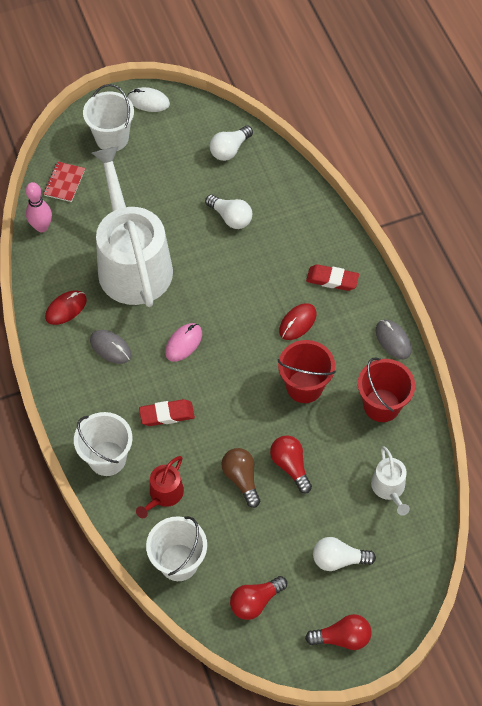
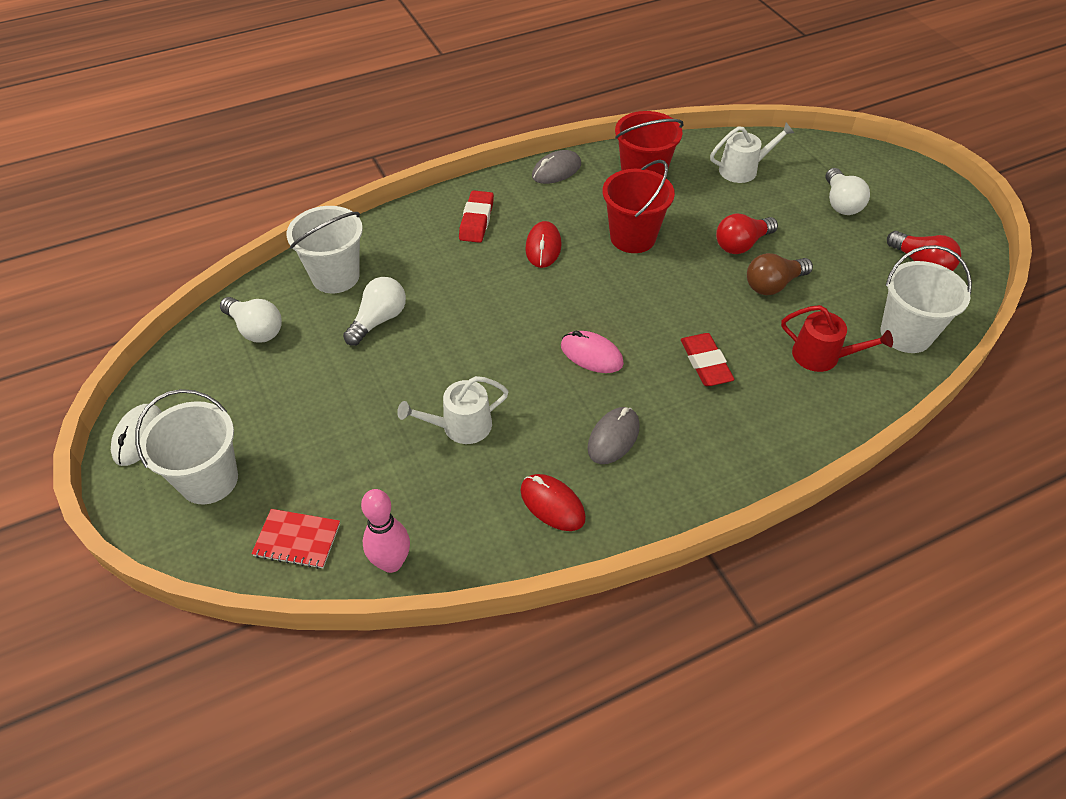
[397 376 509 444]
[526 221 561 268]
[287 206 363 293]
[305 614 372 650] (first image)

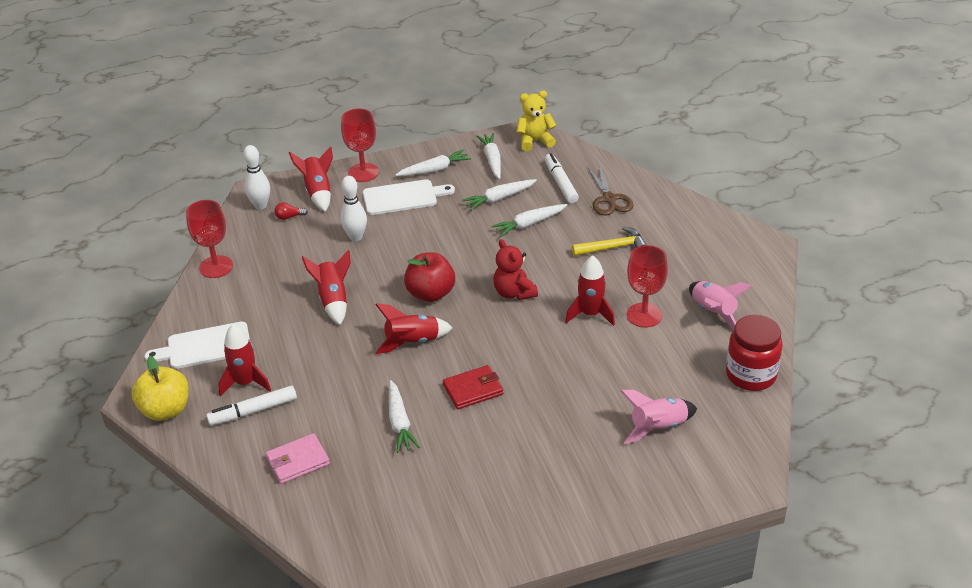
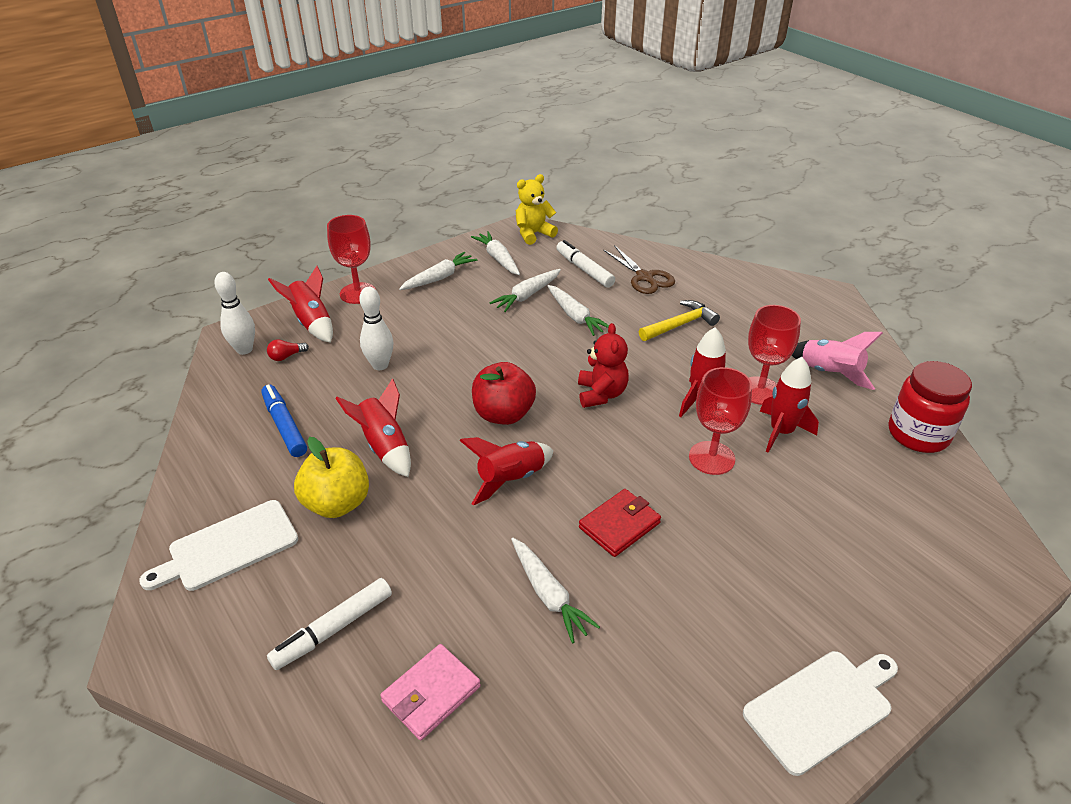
[743 651 898 776]
[689 367 752 475]
[548 285 609 336]
[578 323 629 408]
[760 357 819 453]
[294 437 369 518]
[620 390 697 444] (first image)
[261 384 307 457]

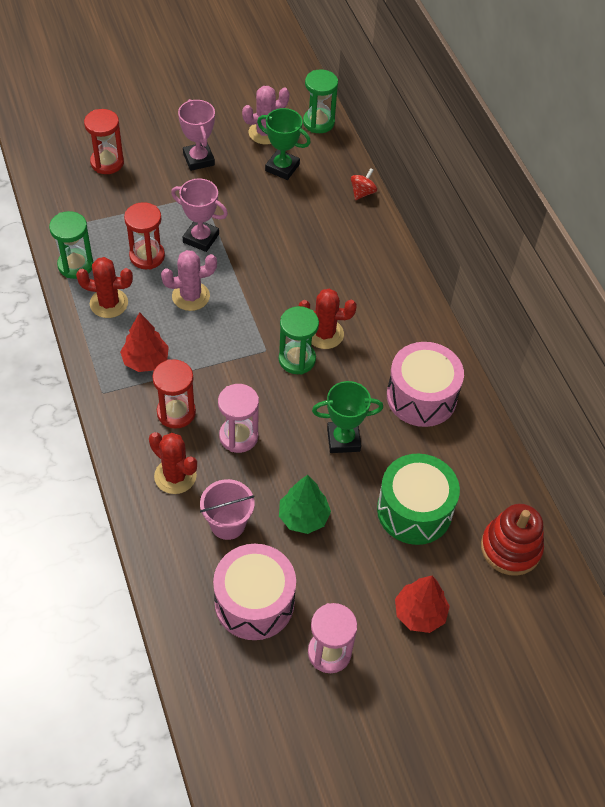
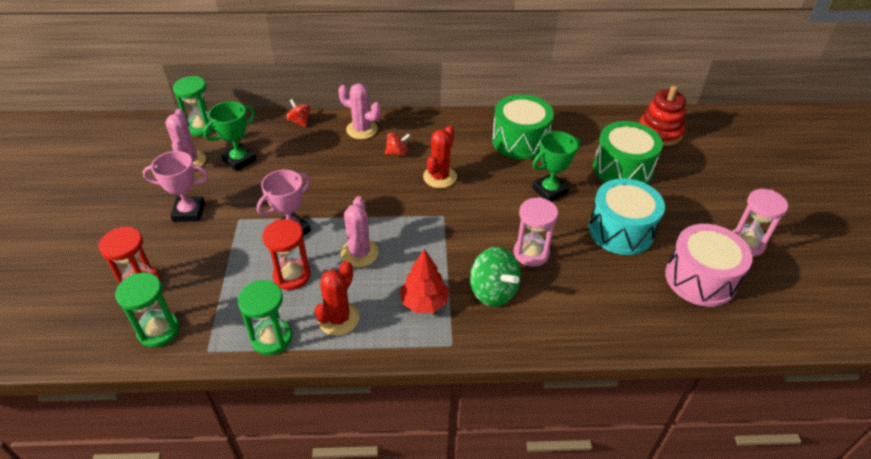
[115 273 179 348]
[492 94 554 159]
[470 247 521 307]
[532 131 581 201]
[149 432 197 494] (first image)
[588 178 665 255]
[200 479 255 540] (first image)
[395 576 450 633] (first image)
[338 83 381 139]
[385 132 410 156]

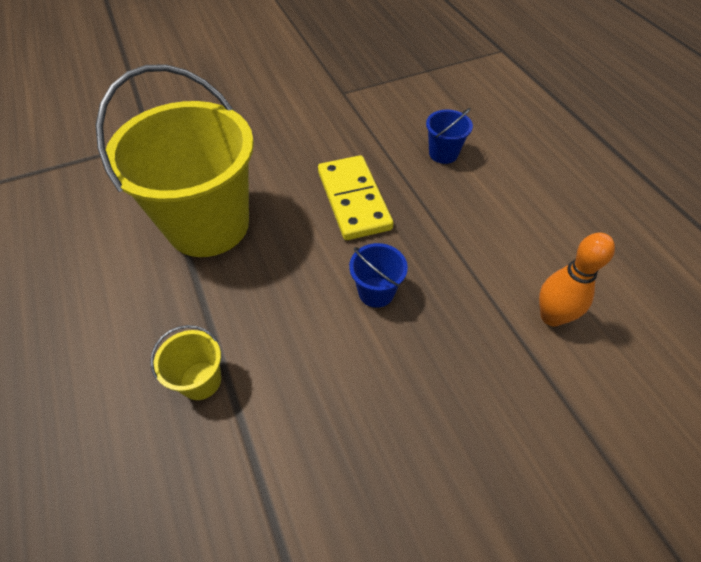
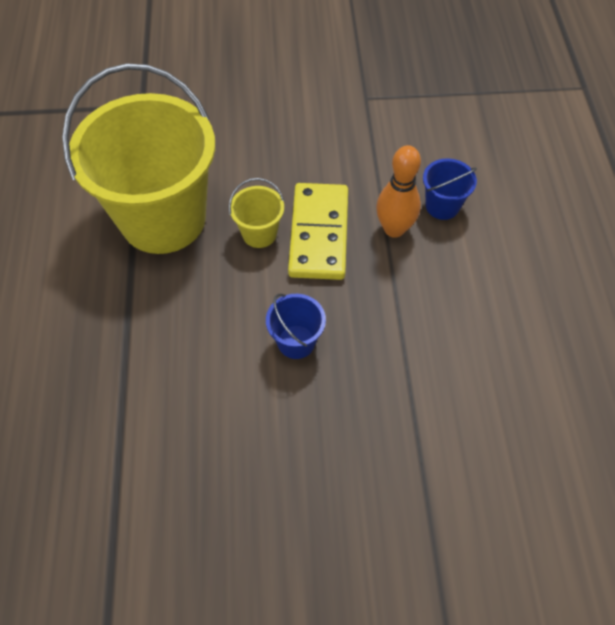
[376 145 421 238]
[229 178 284 248]

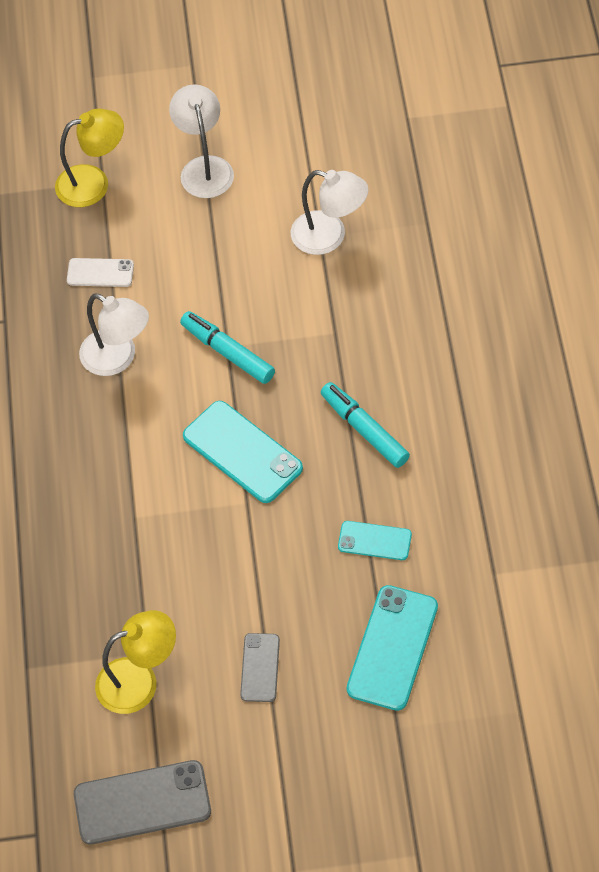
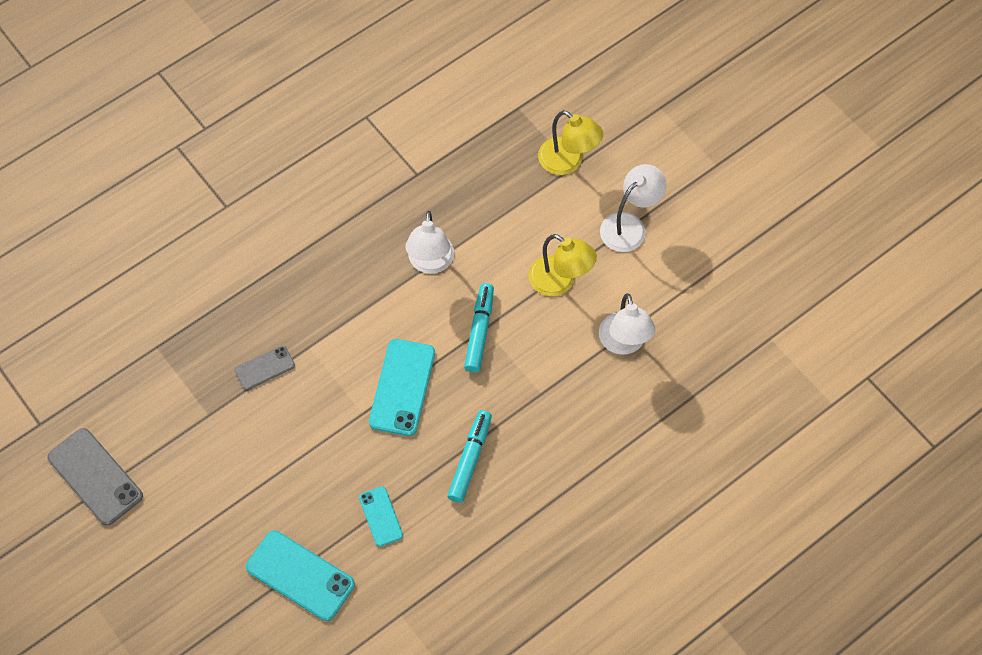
[67 258 134 287] (first image)
[246 530 355 621]
[529 234 597 296]
[235 346 295 390]

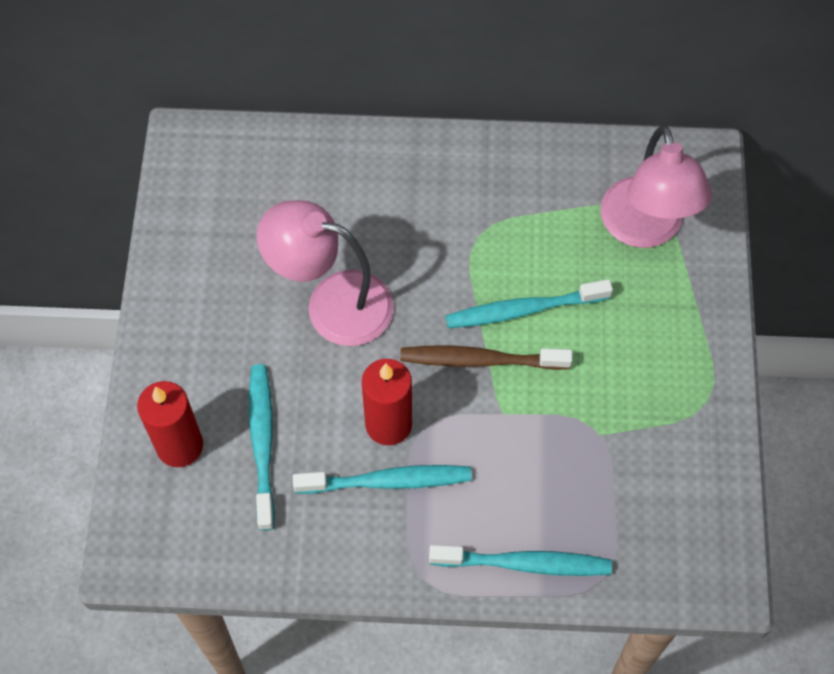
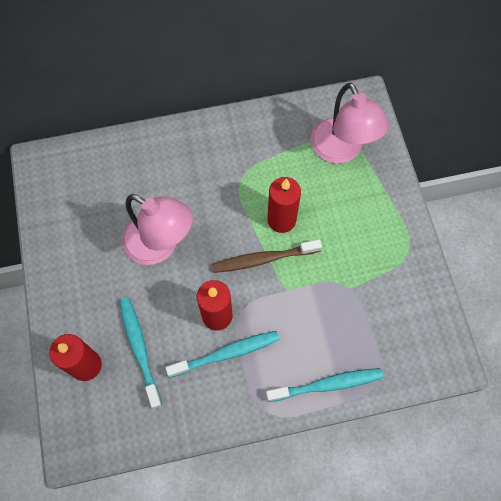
[122 194 193 265]
[267 177 301 233]

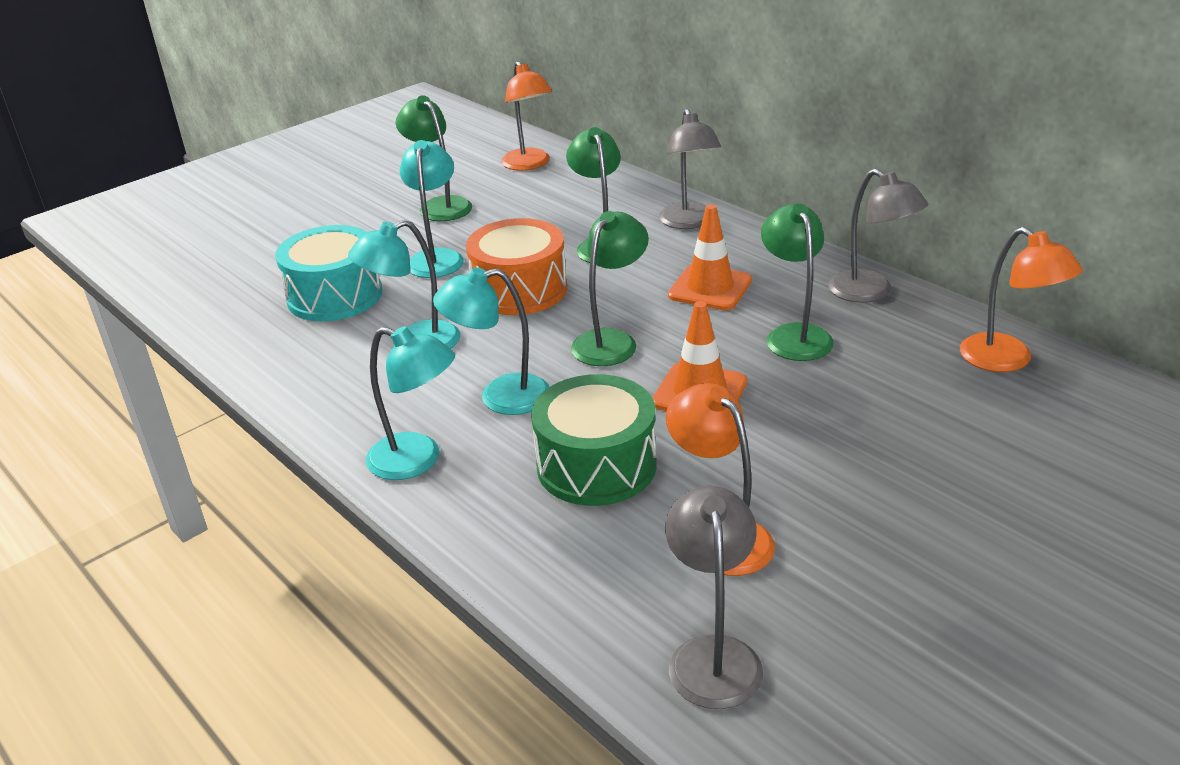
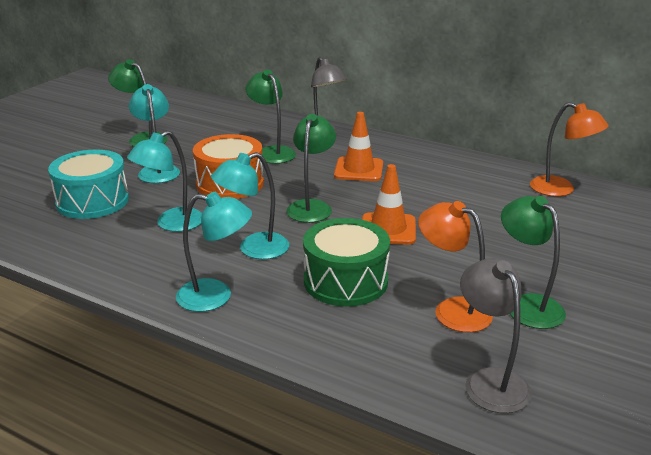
[501 61 552 171] (first image)
[828 169 928 303] (first image)
[501 196 566 329]

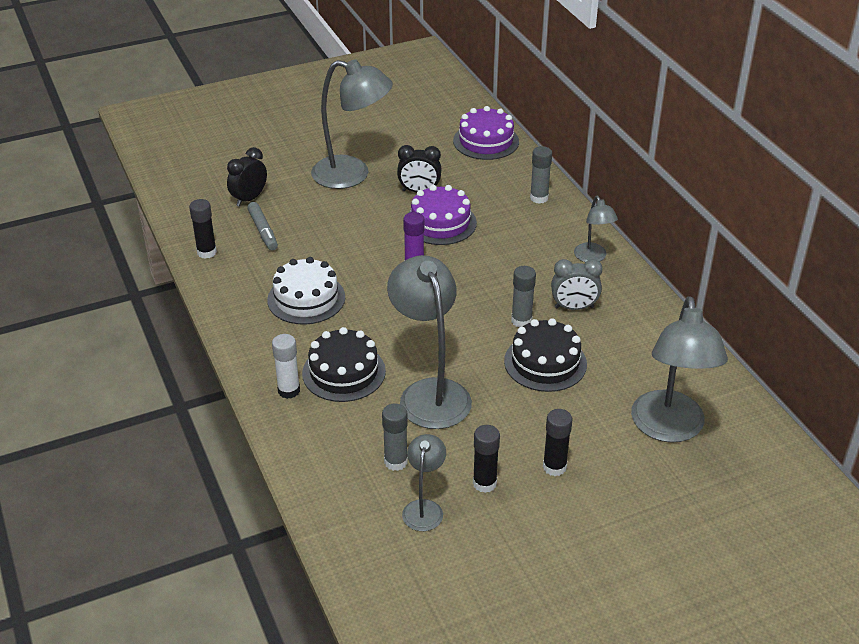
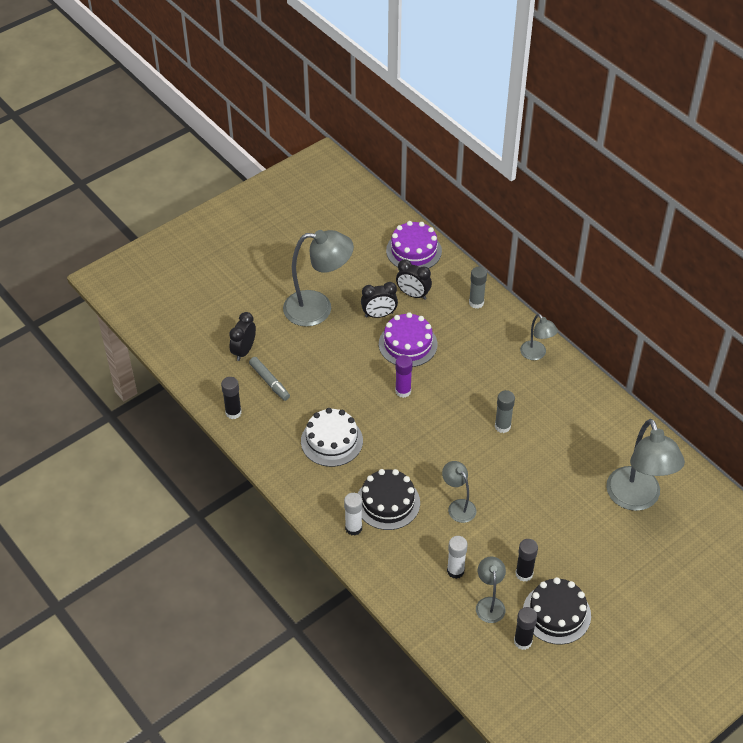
[442 461 476 523]
[551 259 603 310] (first image)
[523 577 591 645]
[447 536 468 579]
[514 607 537 650]
[396 259 432 300]

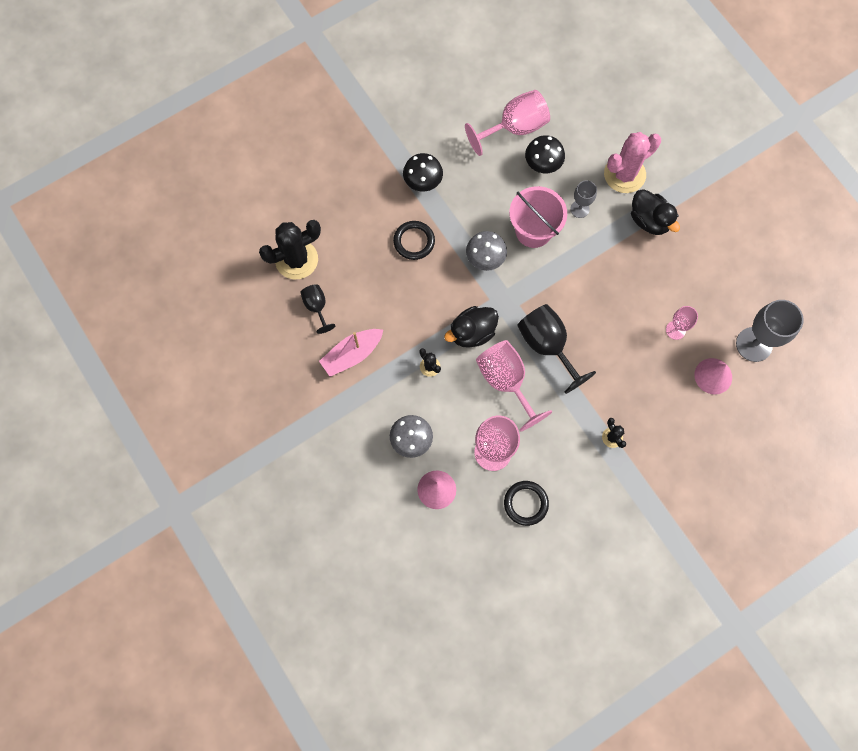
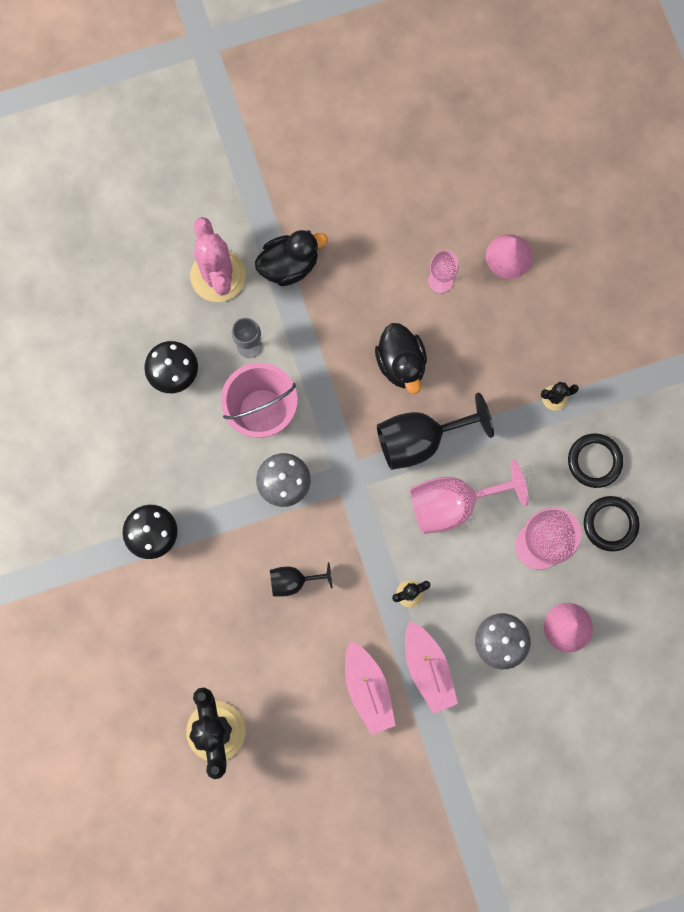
[465 90 550 156] (first image)
[568 433 623 488]
[270 562 333 597]
[736 300 804 362] (first image)
[375 323 427 394]
[405 621 458 714]

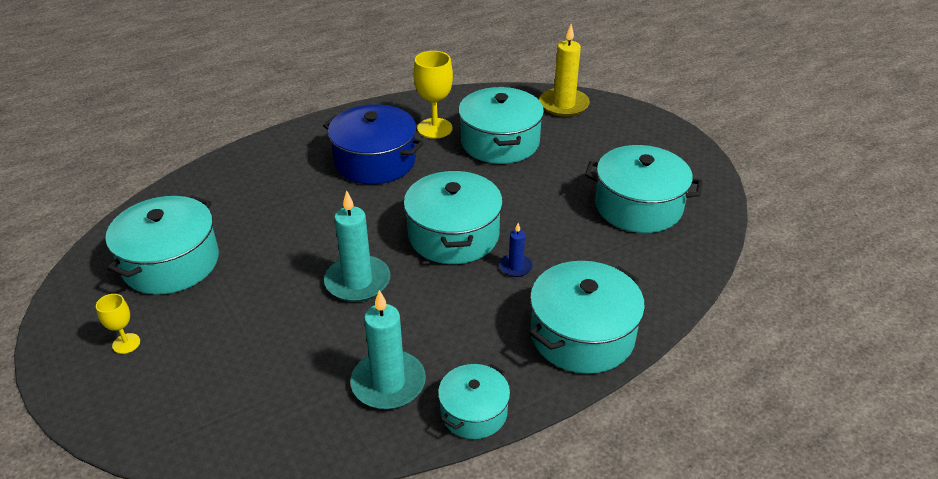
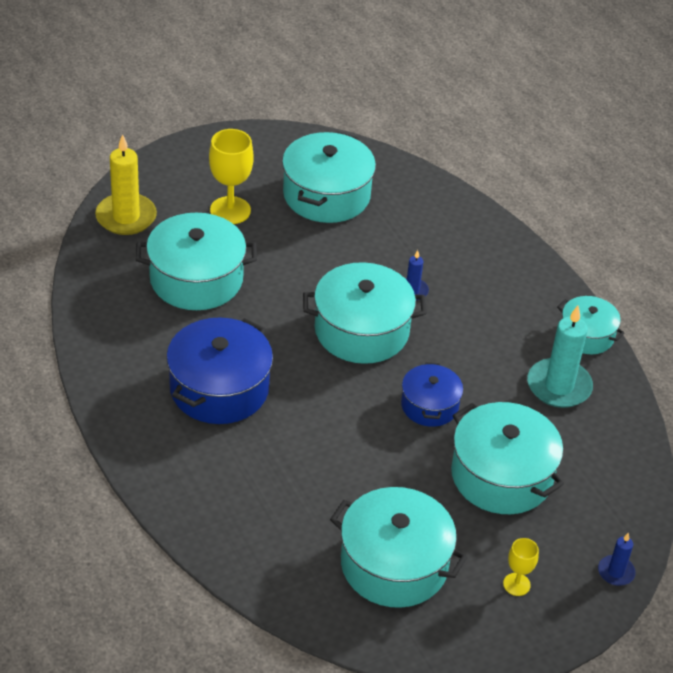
[209 129 254 224]
[401 362 463 427]
[451 402 564 514]
[598 533 636 586]

